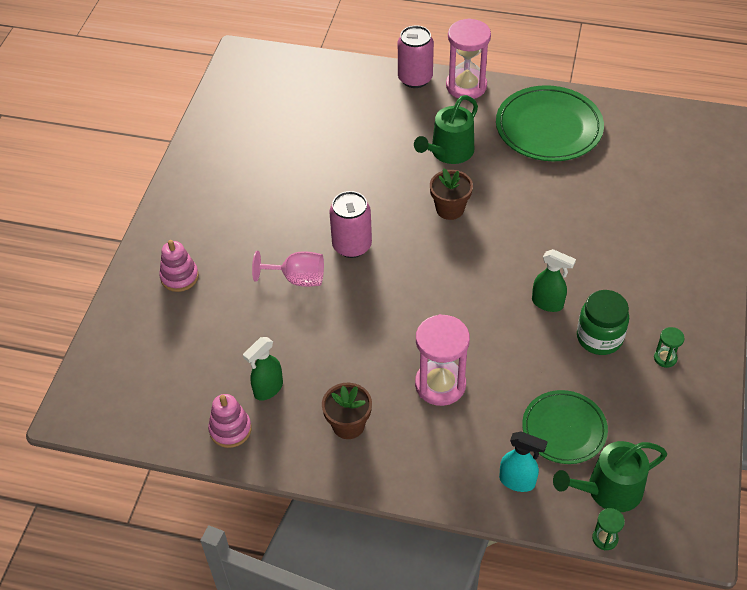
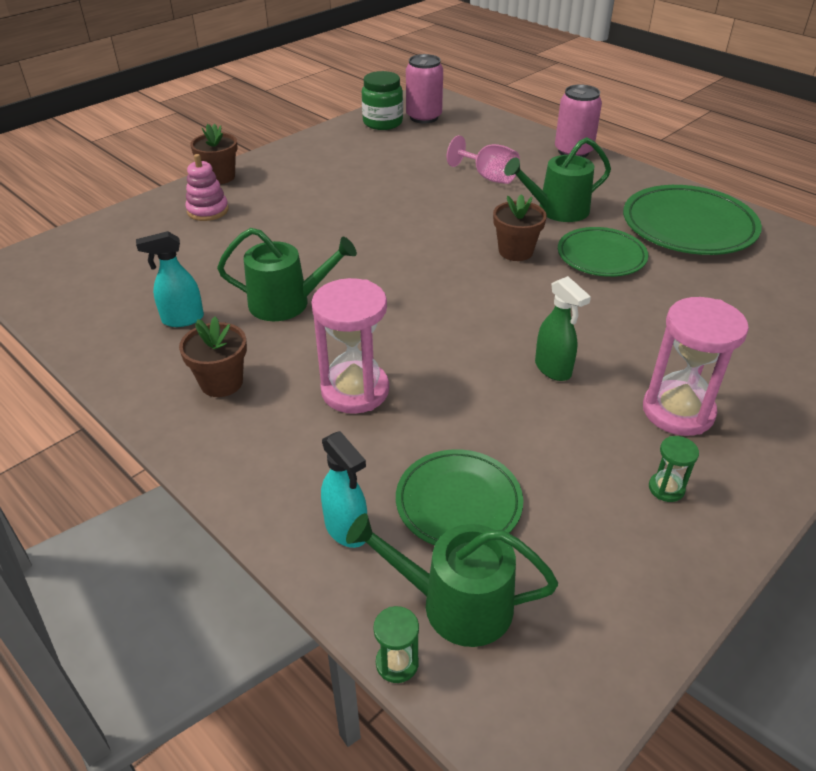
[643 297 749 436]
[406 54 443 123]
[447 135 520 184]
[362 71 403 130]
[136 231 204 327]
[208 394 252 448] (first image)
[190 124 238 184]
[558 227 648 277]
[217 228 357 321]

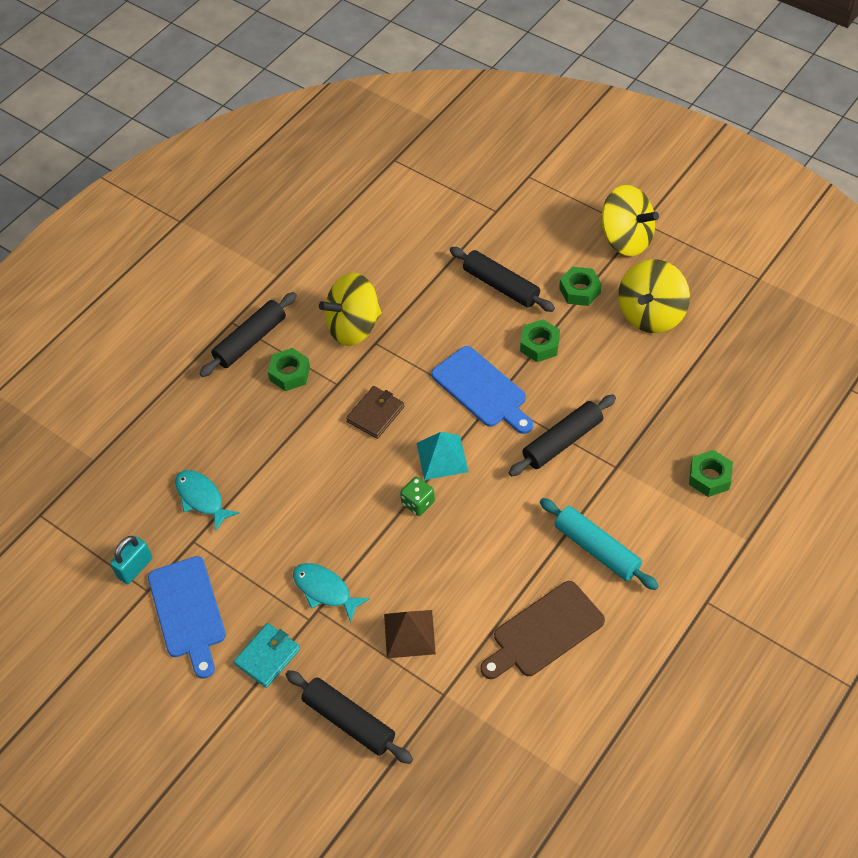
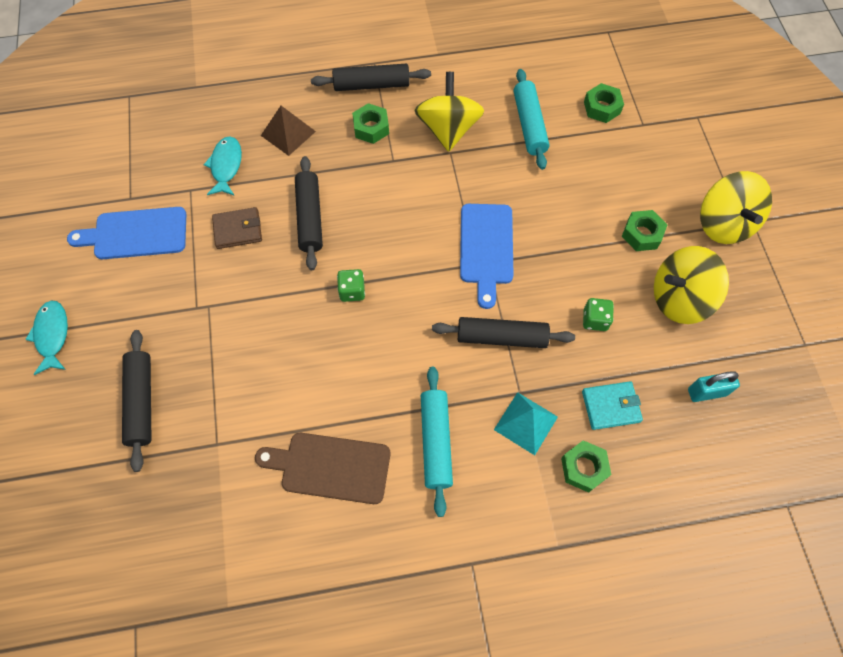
[295 156 323 270]
[414 72 484 152]
[584 83 624 123]
[212 207 262 249]
[494 392 558 455]
[688 371 740 402]
[67 207 186 259]
[25 301 68 375]
[261 106 316 156]
[582 381 643 430]
[514 69 549 170]
[583 298 614 331]

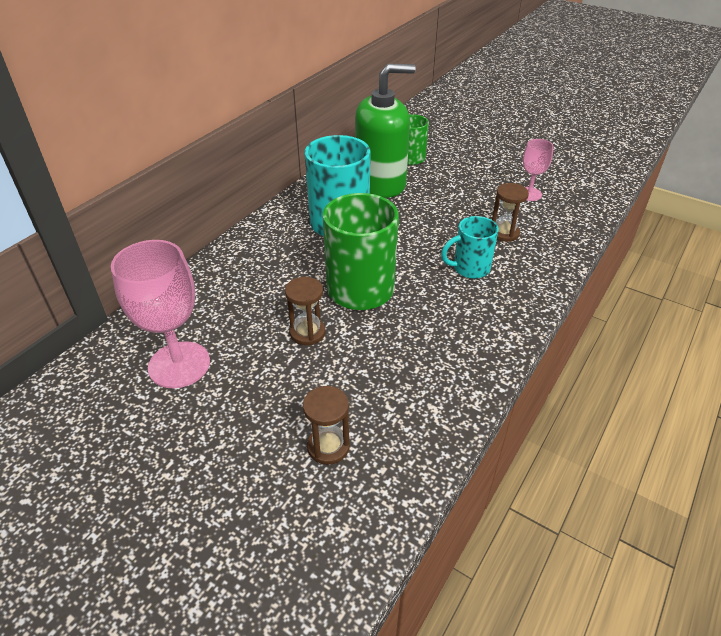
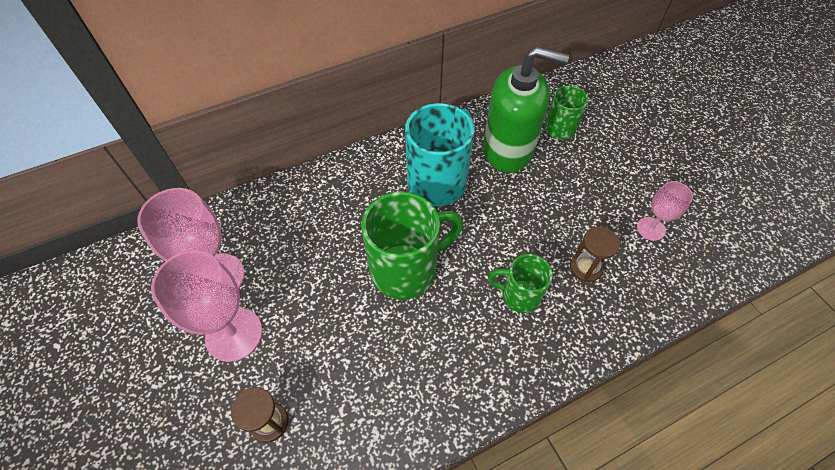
[488 254 553 313]
[285 277 325 345] (first image)
[151 250 262 362]

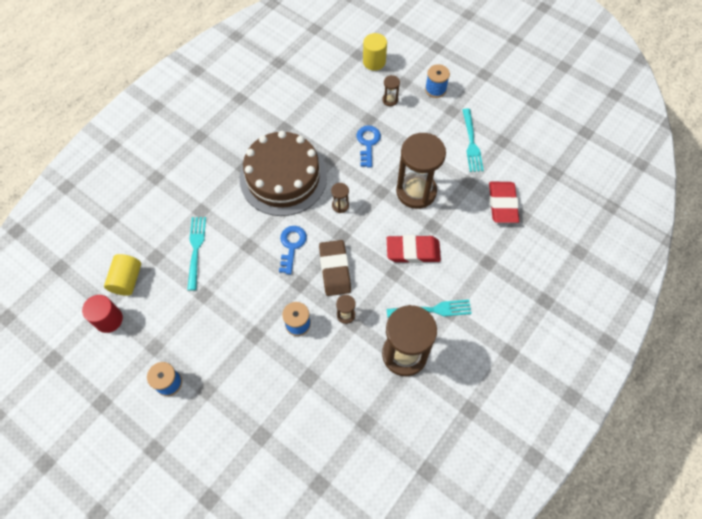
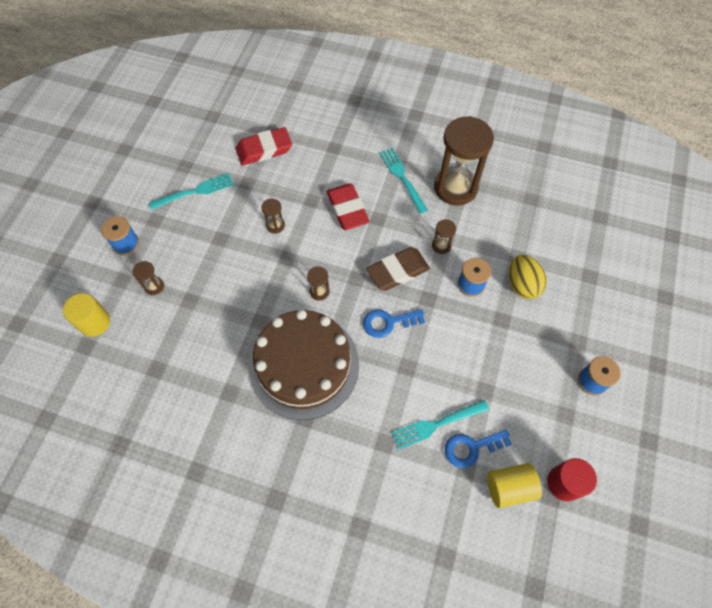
[445 430 512 468]
[261 199 285 234]
[509 255 547 299]

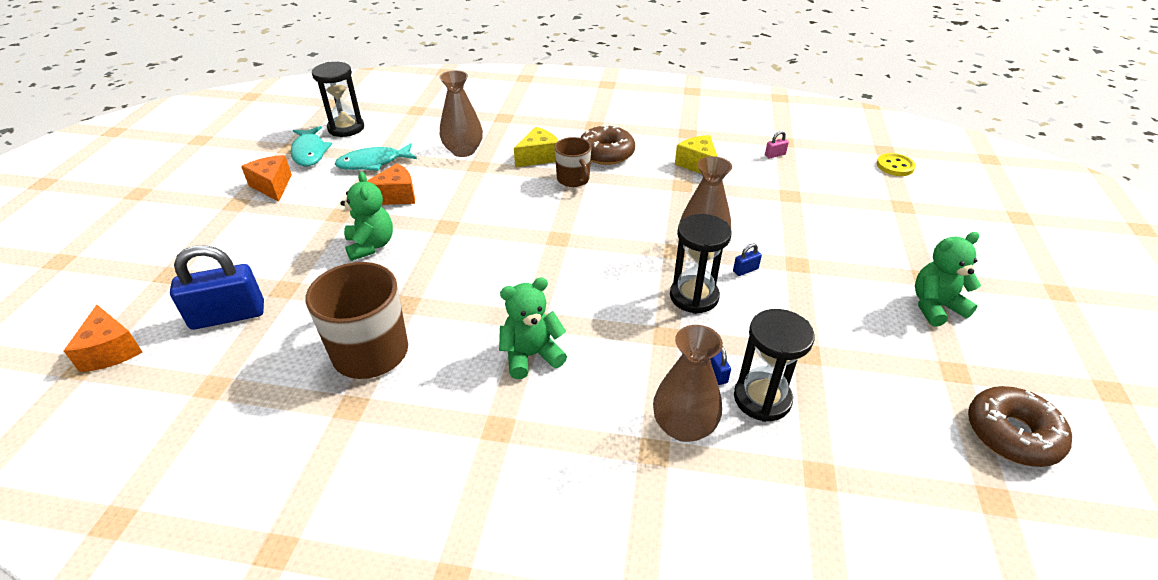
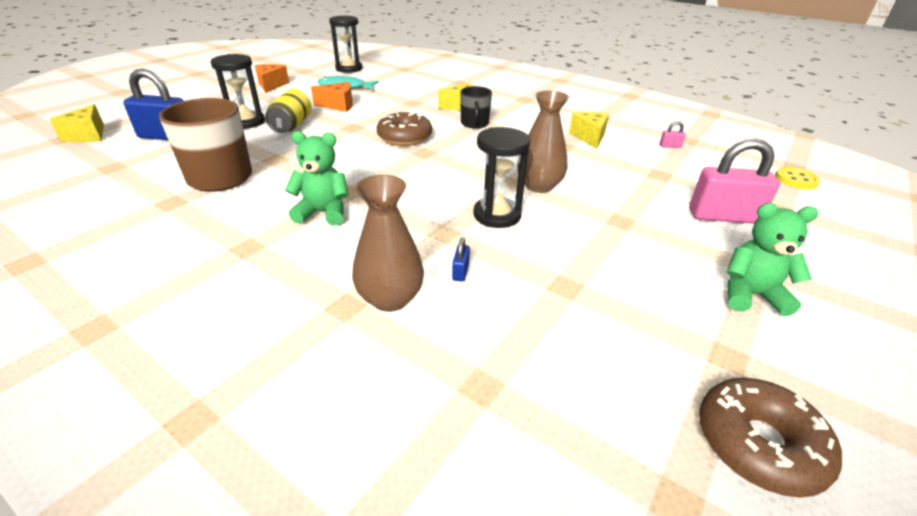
[439 70 483 157] (first image)
[376 111 432 146]
[290 126 332 166] (first image)
[460 86 492 128]
[265 89 312 133]
[733 243 762 276] (first image)
[50 104 104 142]
[211 54 265 129]
[689 138 780 224]

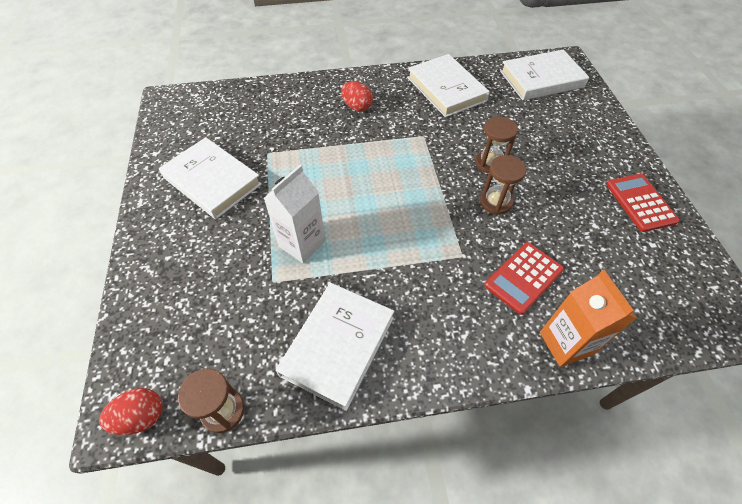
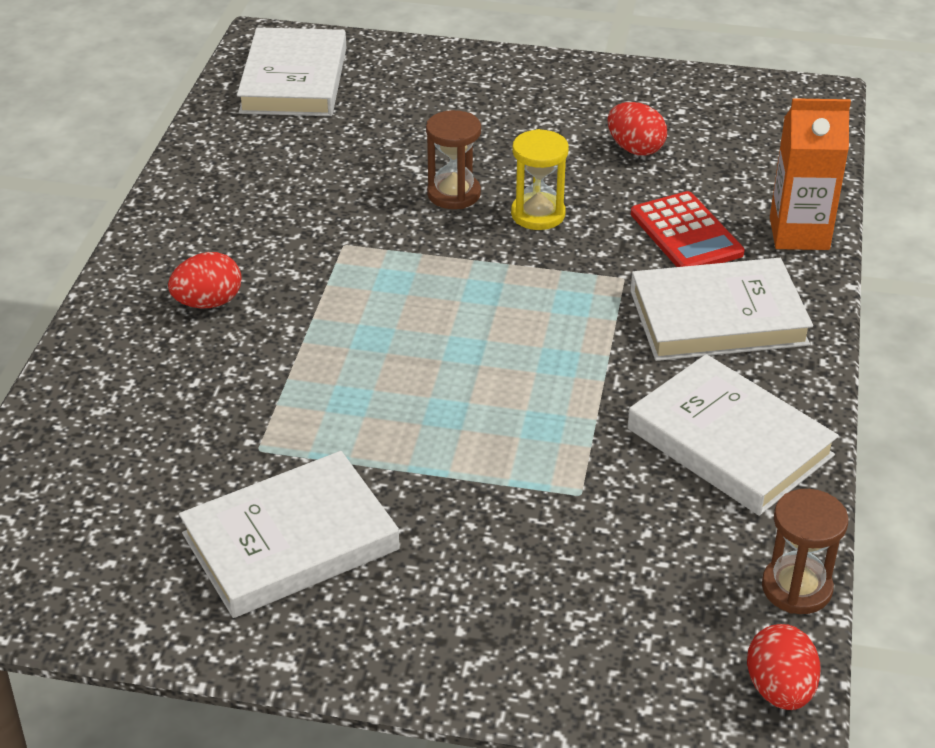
[630 258 813 361]
[511 129 569 230]
[264 165 326 263] (first image)
[606 174 680 232] (first image)
[607 102 667 156]

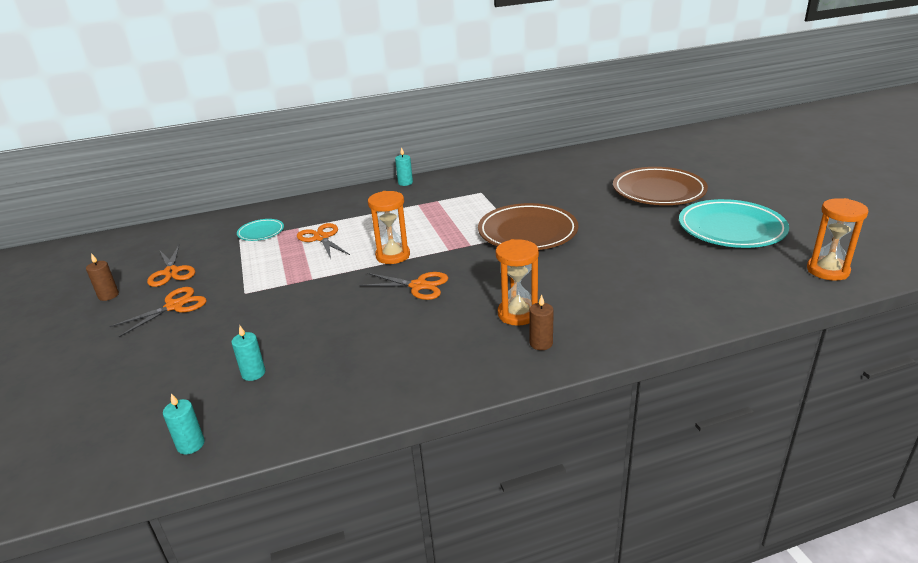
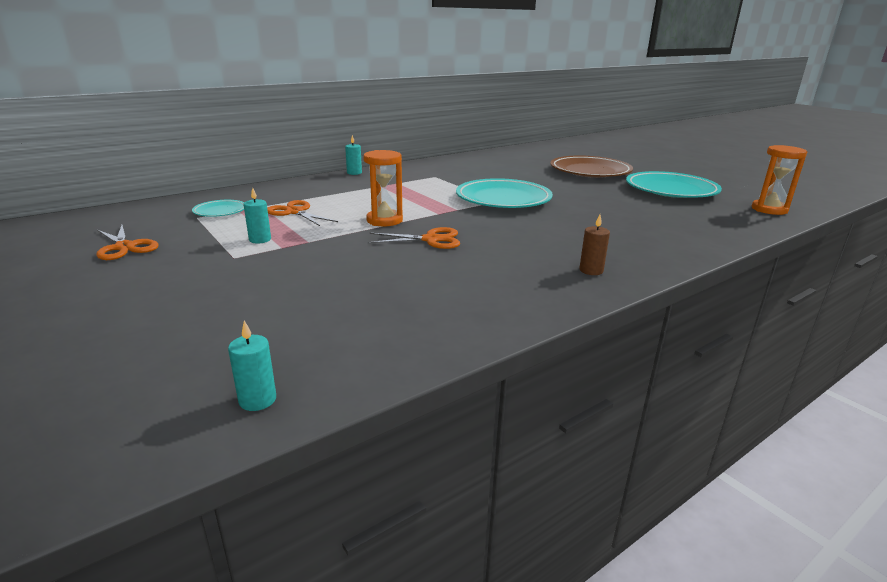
[456 178 553 208]
[496 239 539 326] (first image)
[86 253 119 301] (first image)
[109 287 207 337] (first image)
[243 188 271 244]

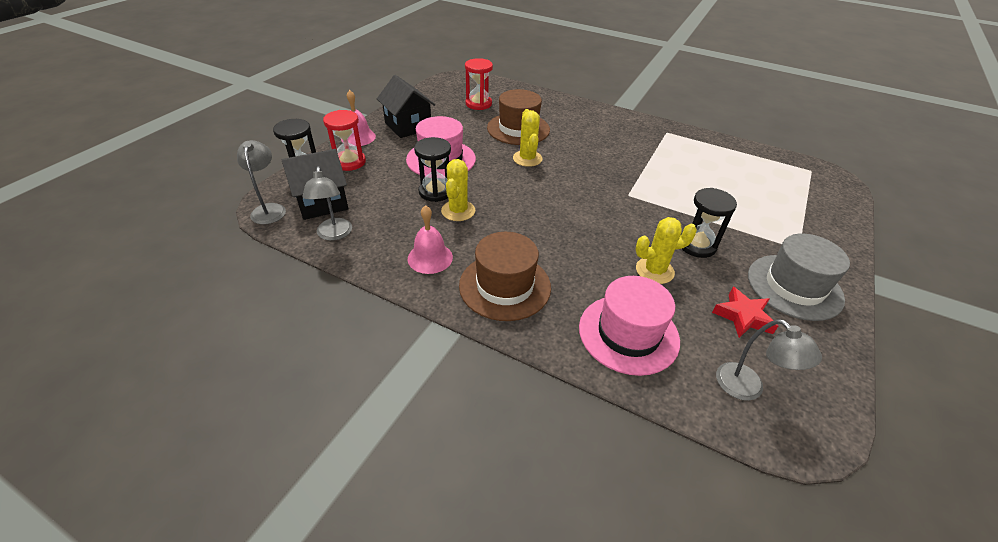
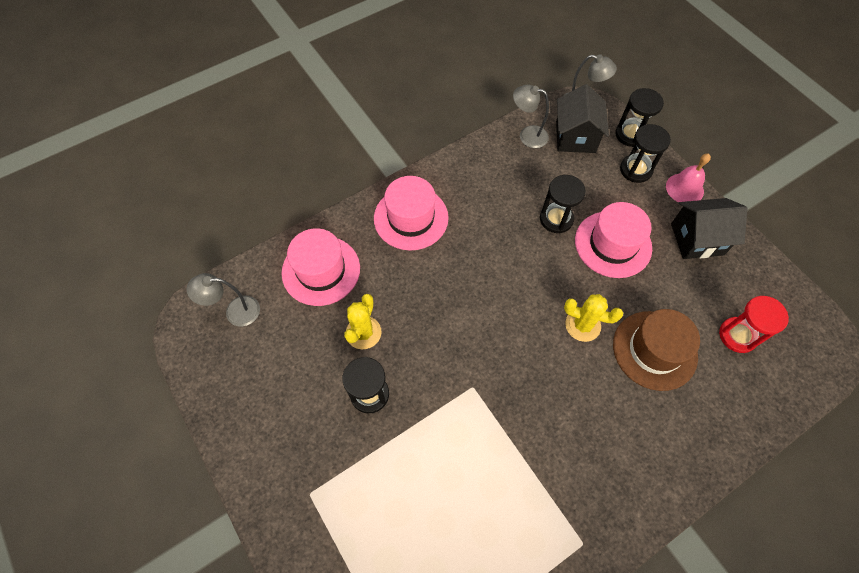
[620 124 671 183]
[441 159 475 221] (first image)
[408 205 453 274] (first image)
[374 176 449 250]
[748 233 850 321] (first image)
[712 287 778 338] (first image)

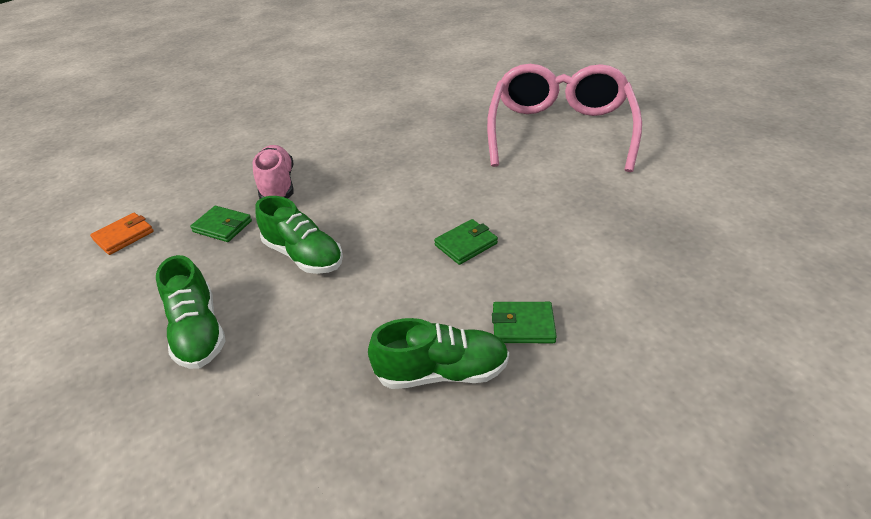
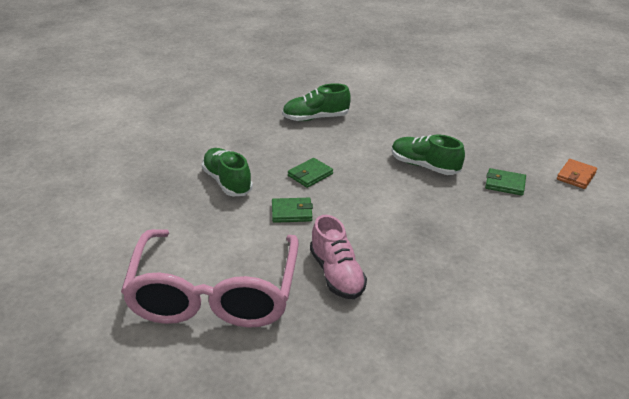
[310 215 367 299]
[201 148 253 196]
[272 198 313 223]

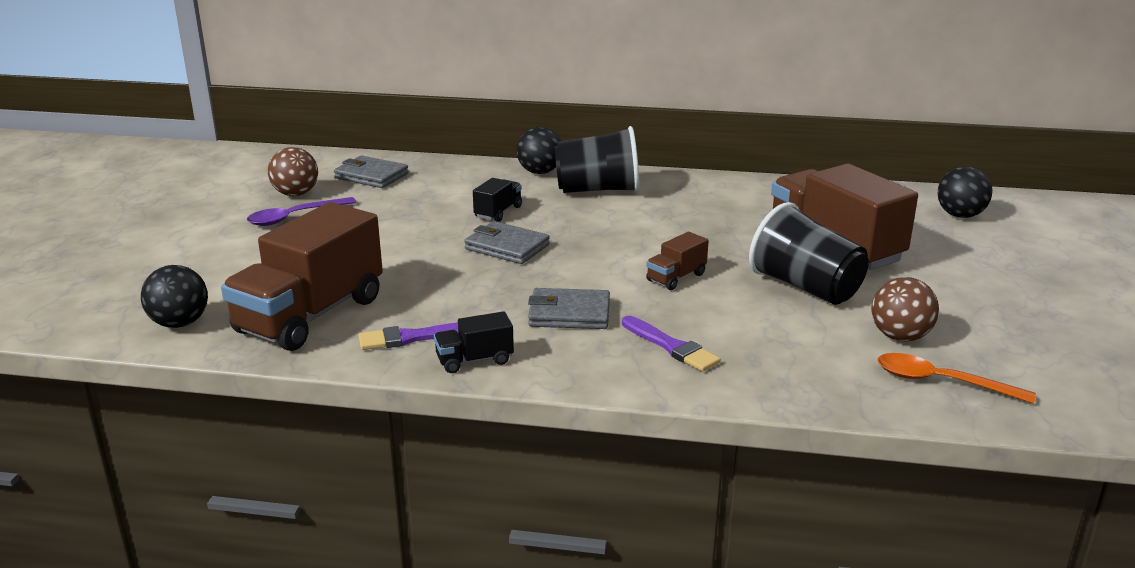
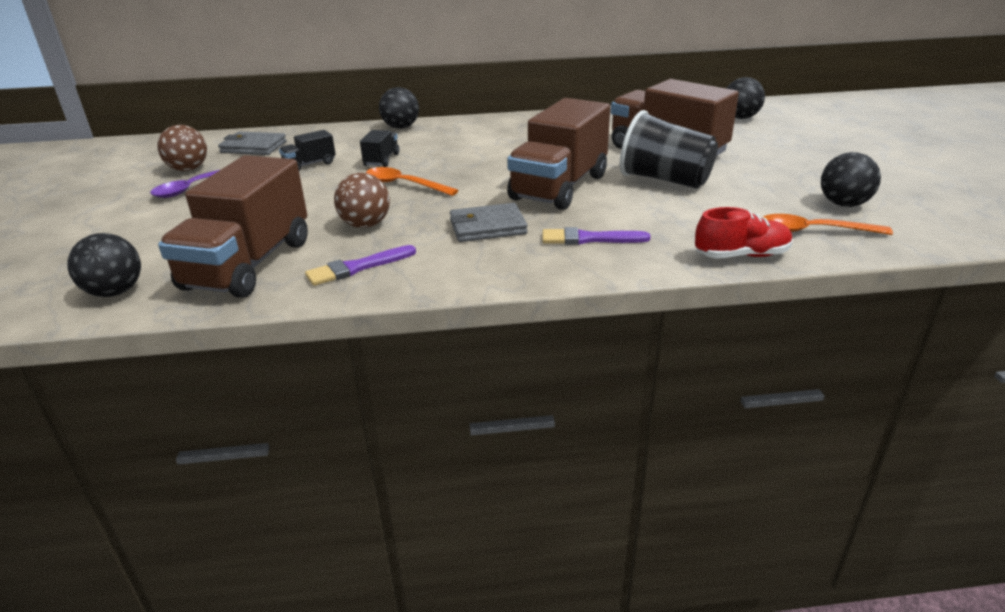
[554 126 639 193] (first image)
[366 167 458 196]
[507 98 610 210]
[334 173 390 228]
[279 130 336 171]
[542 227 651 245]
[821 152 881 207]
[695 207 793 258]

